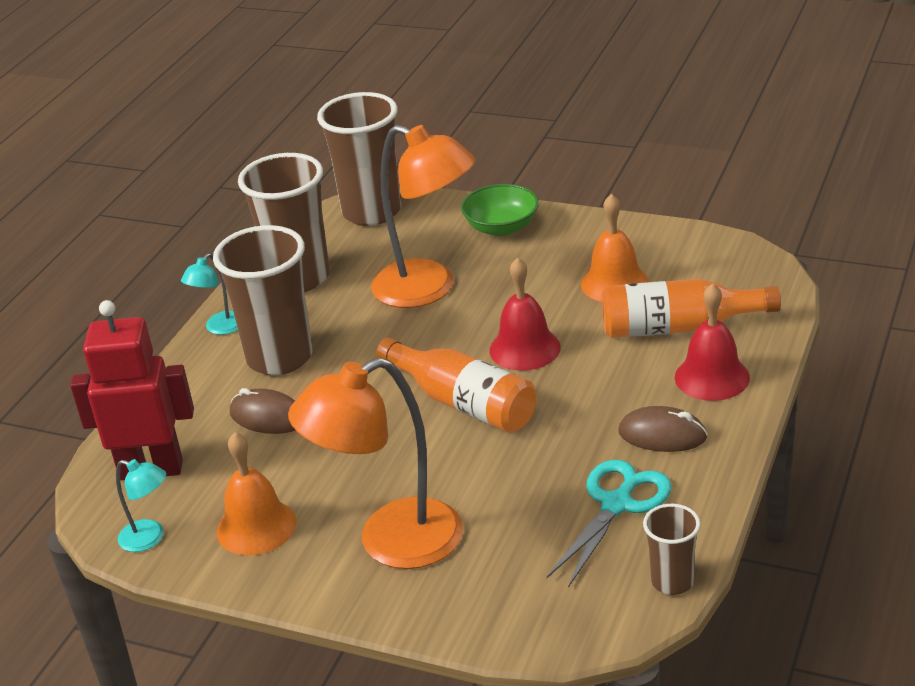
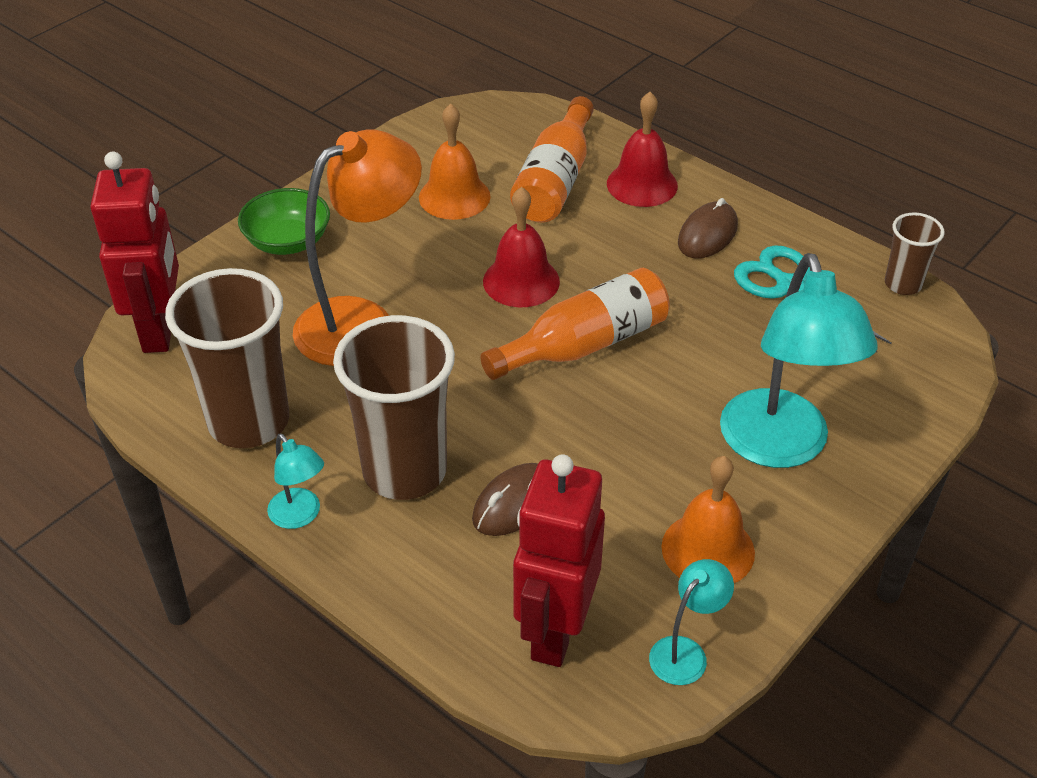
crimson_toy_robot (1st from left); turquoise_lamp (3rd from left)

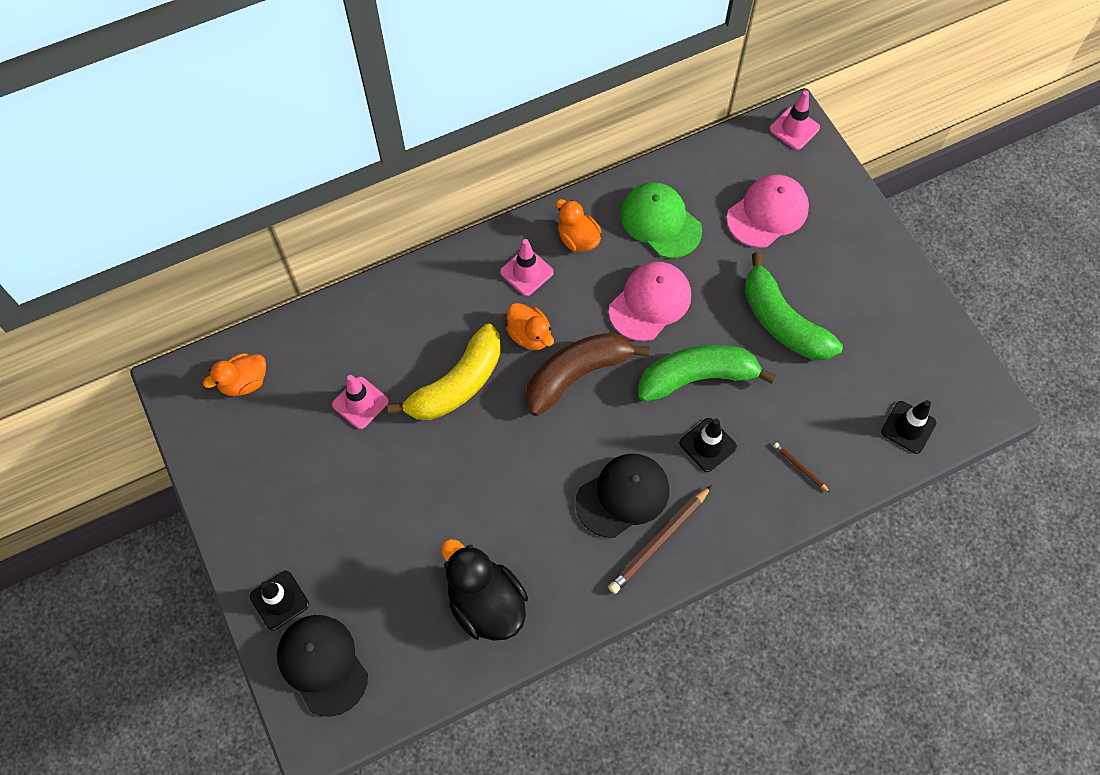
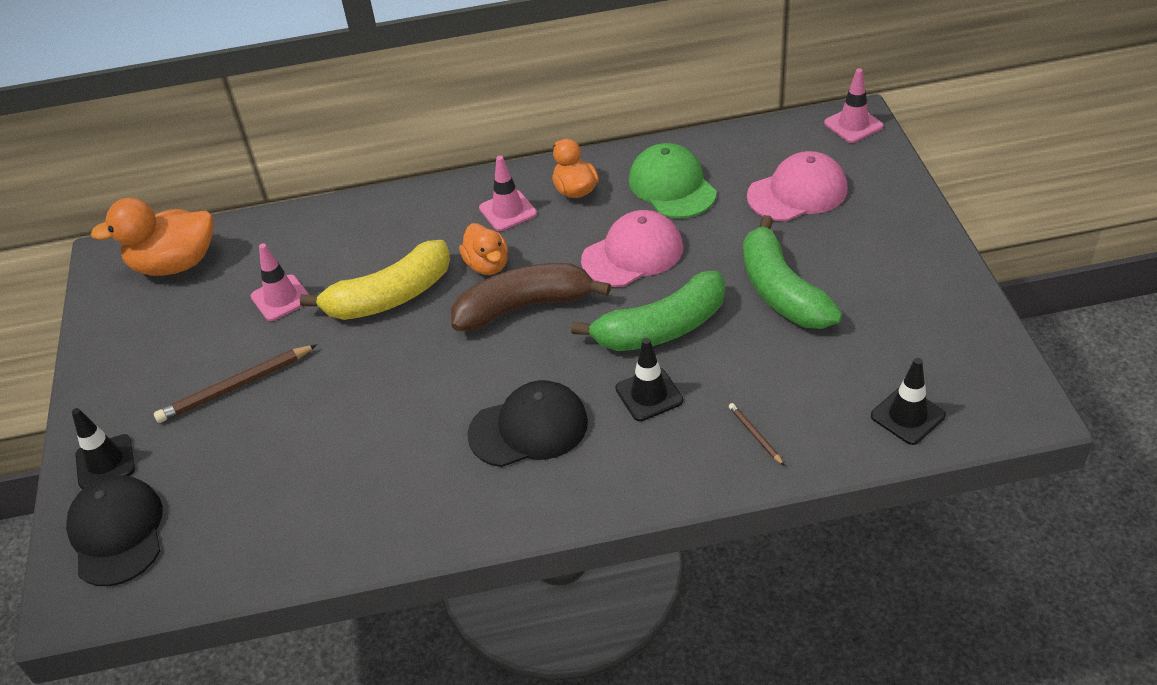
black_rubber_duck; brown_pencil (1st from left); emerald_banana_fruit (1st from left); bright_orange_rubber_duck (1st from left)

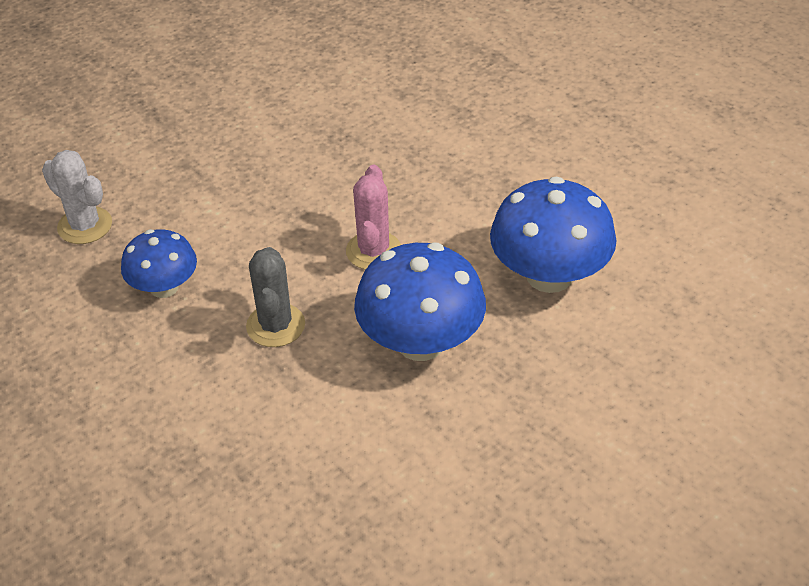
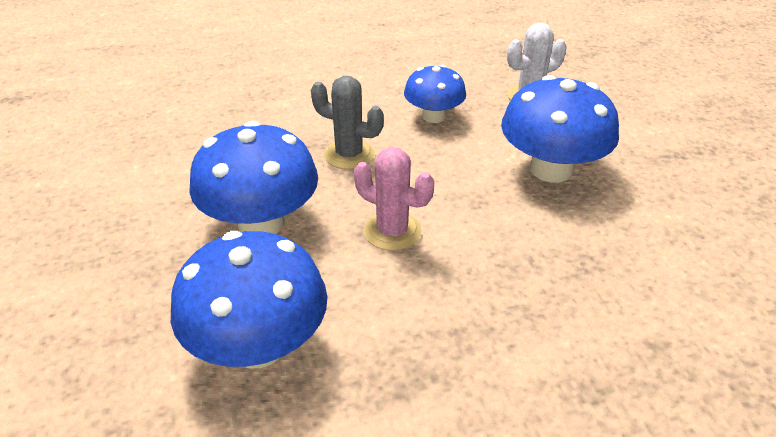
blue_mushroom (4th from left)

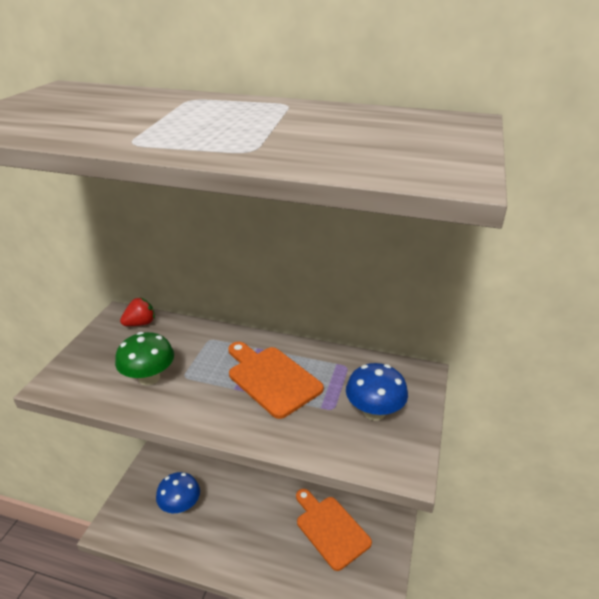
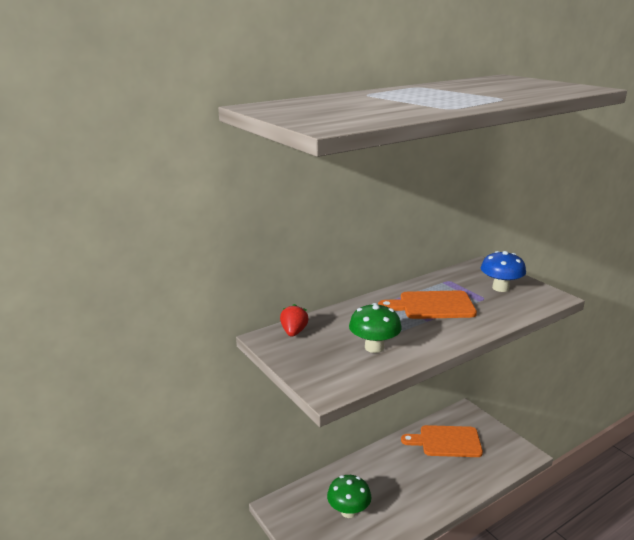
emerald_mushroom (1st from left)

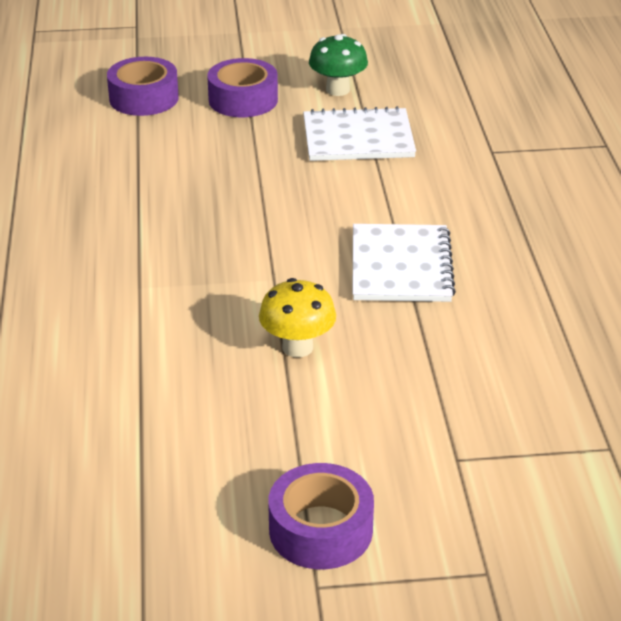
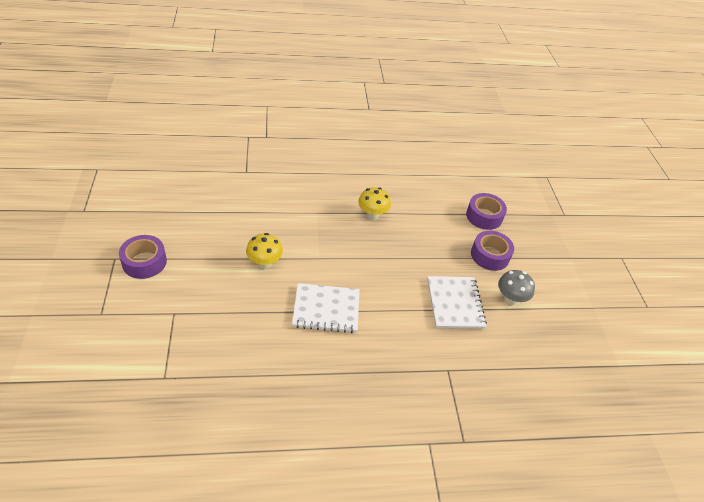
golden_mushroom (2nd from left); ash-grey_mushroom

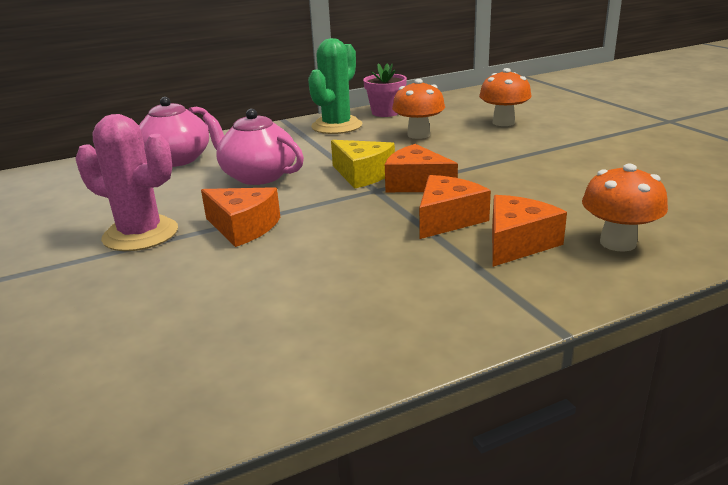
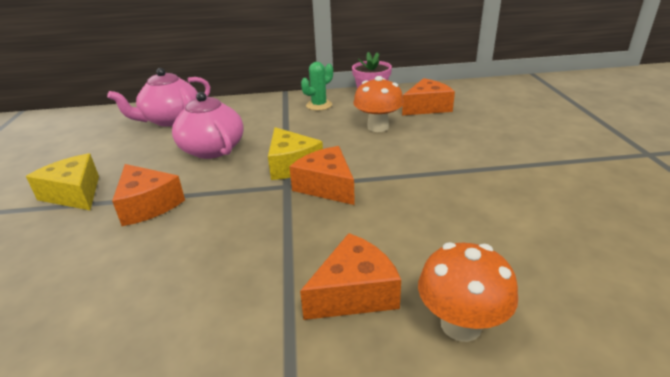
bright_orange_mushroom (2nd from left in the first image); bright_orange_cheese (4th from left); golden_cheese (1st from left); emerald_cactus

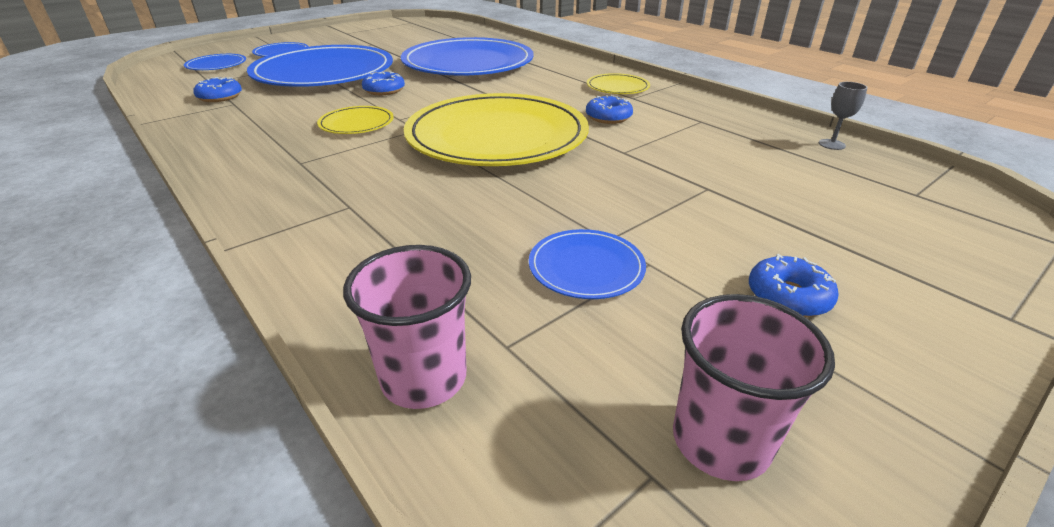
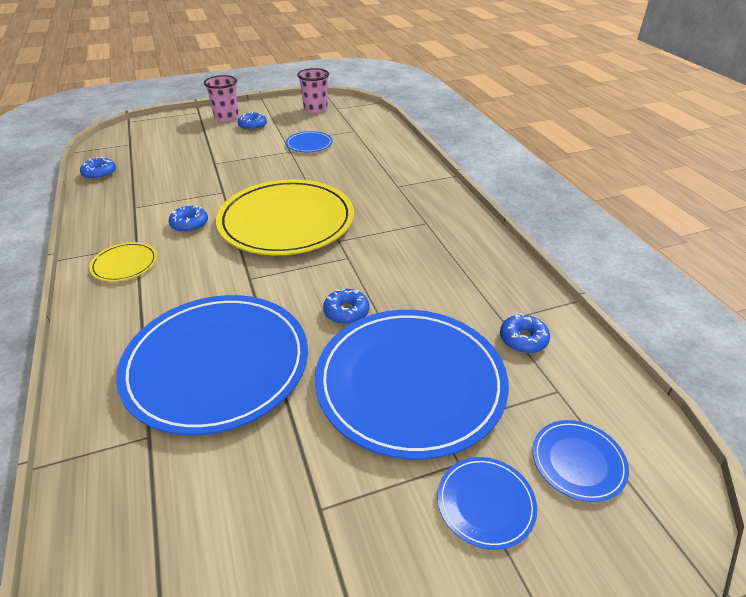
golden_dinner_plate (1st from left in the first image); pink_cup (1st from left); blue_doughnut (1st from left)

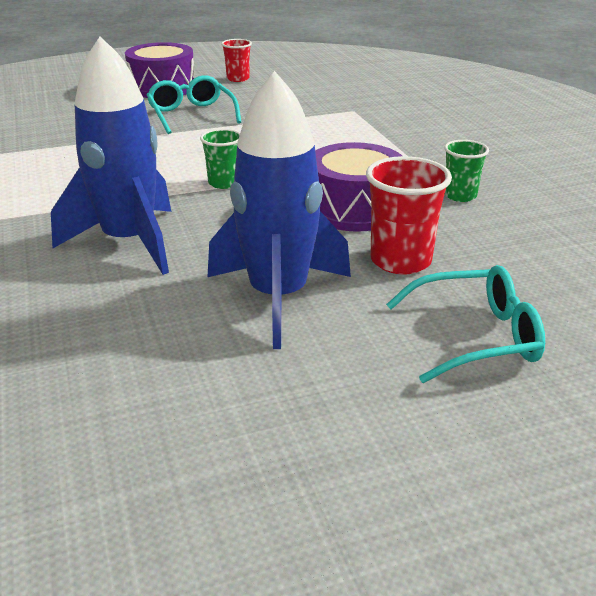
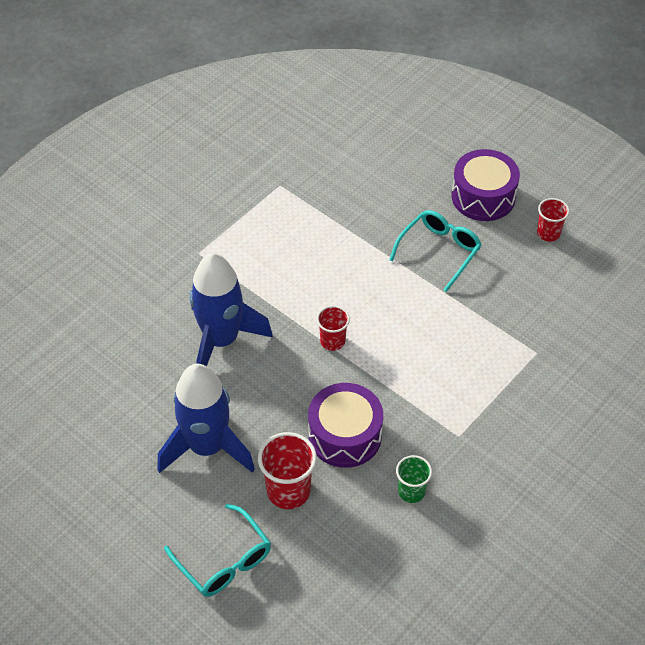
crimson_cup (2nd from left)

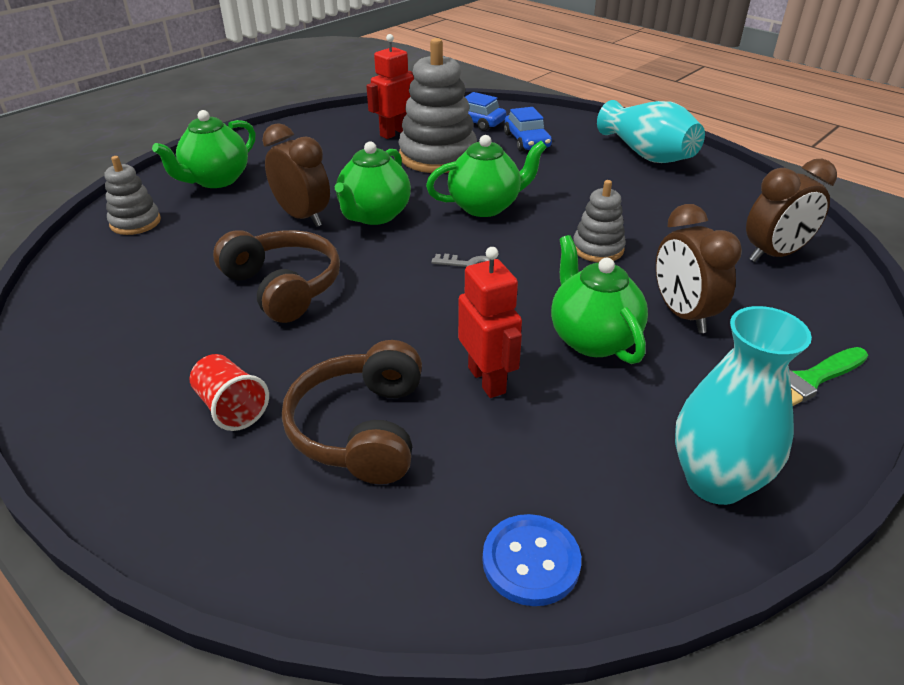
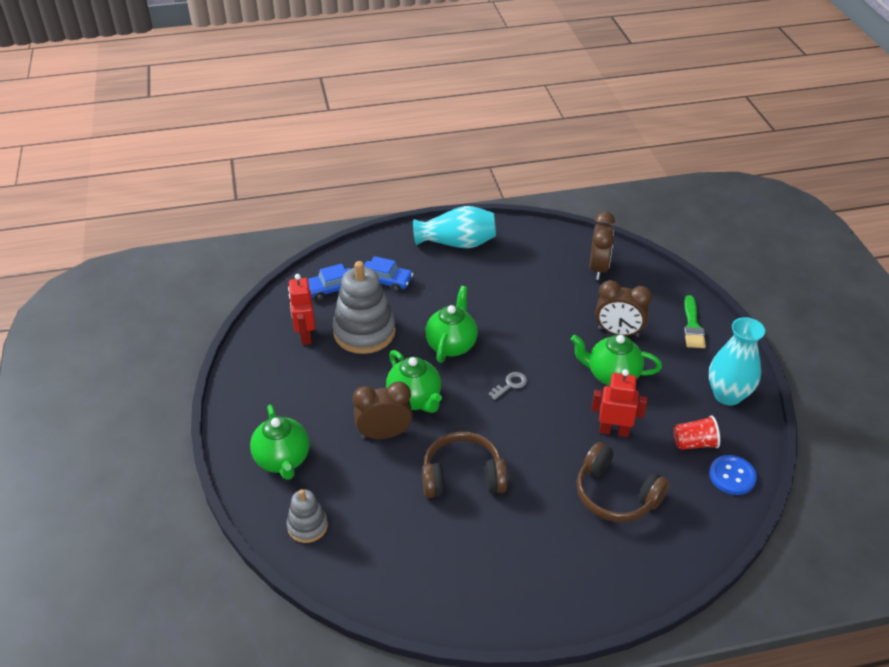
ash-grey_stacking_toy (3rd from left in the first image); crimson_cup

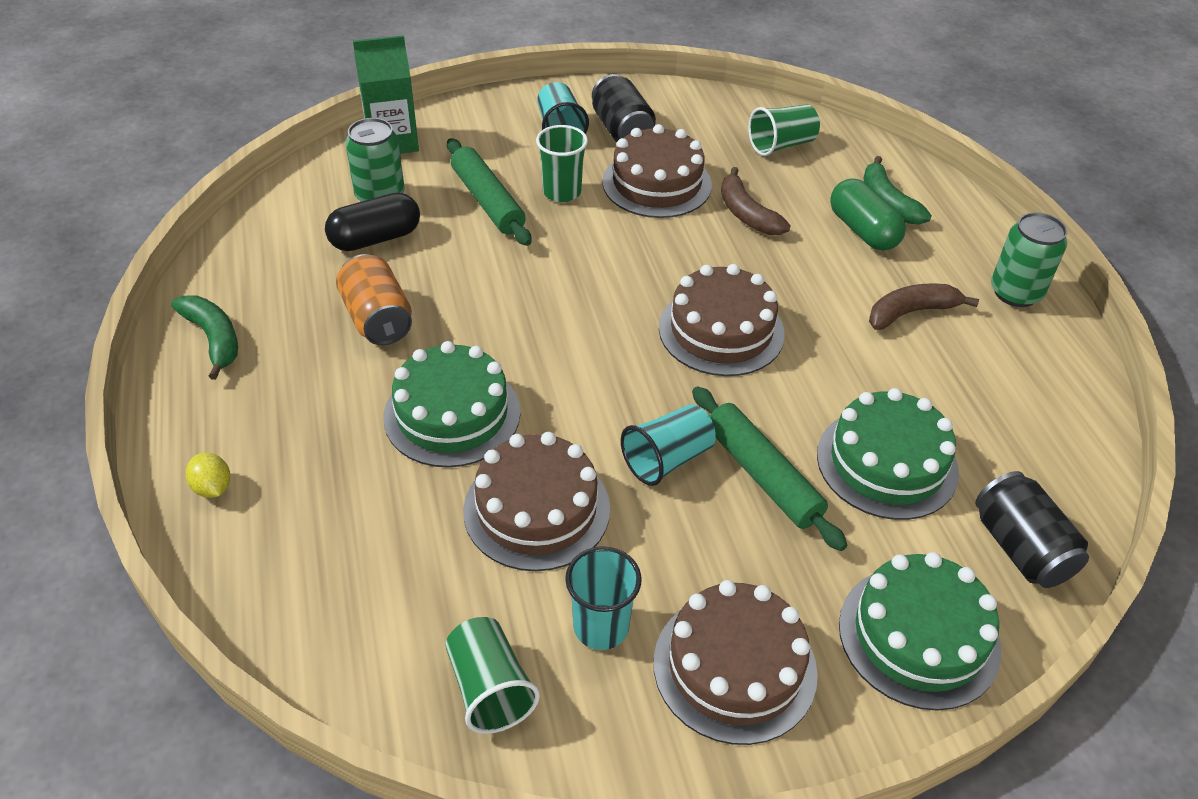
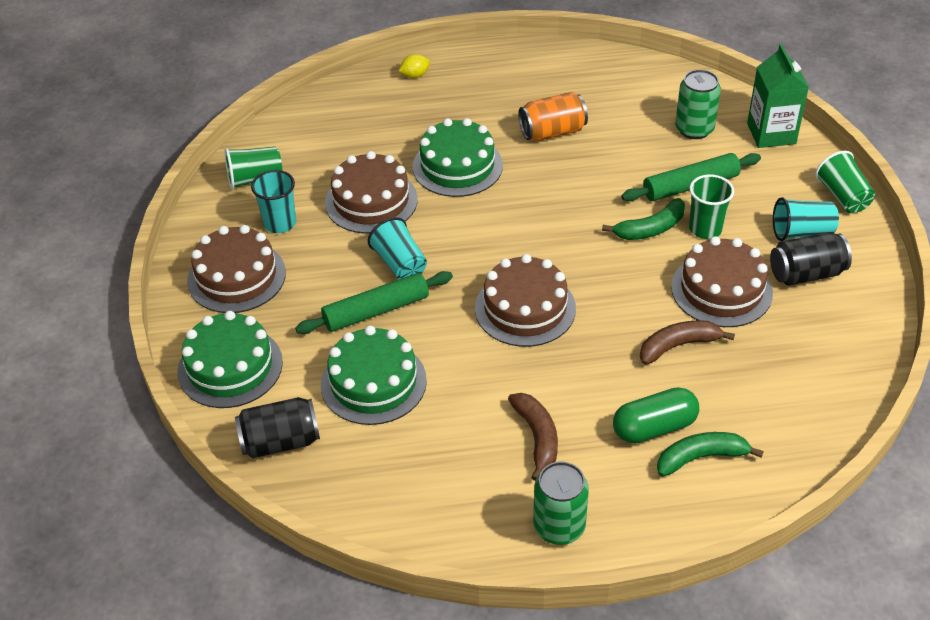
black_pill; emerald_banana_fruit (1st from left); emerald_cup (3rd from left)

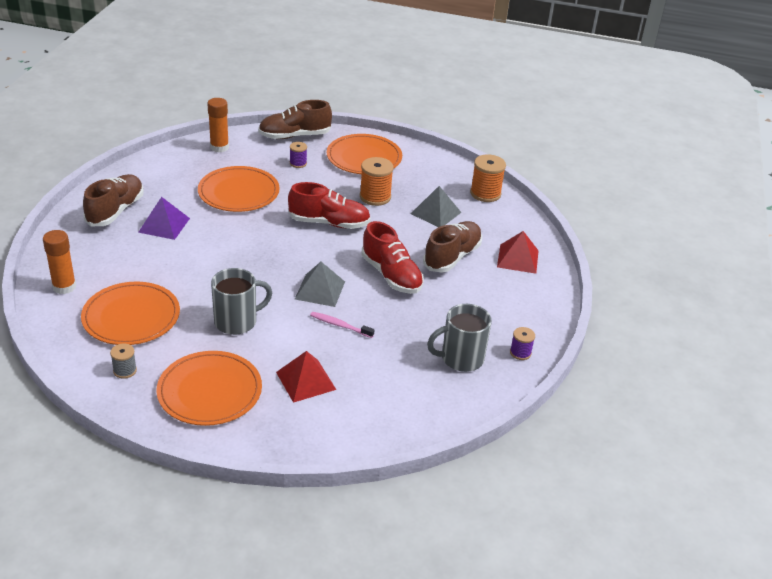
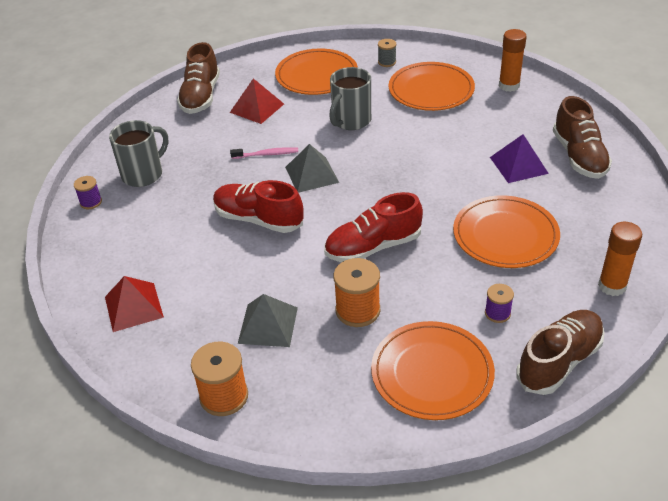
brown_shoe (1st from left)

